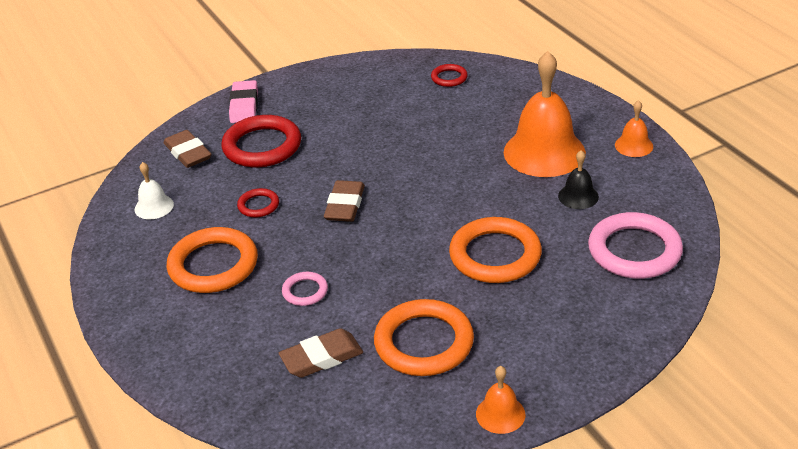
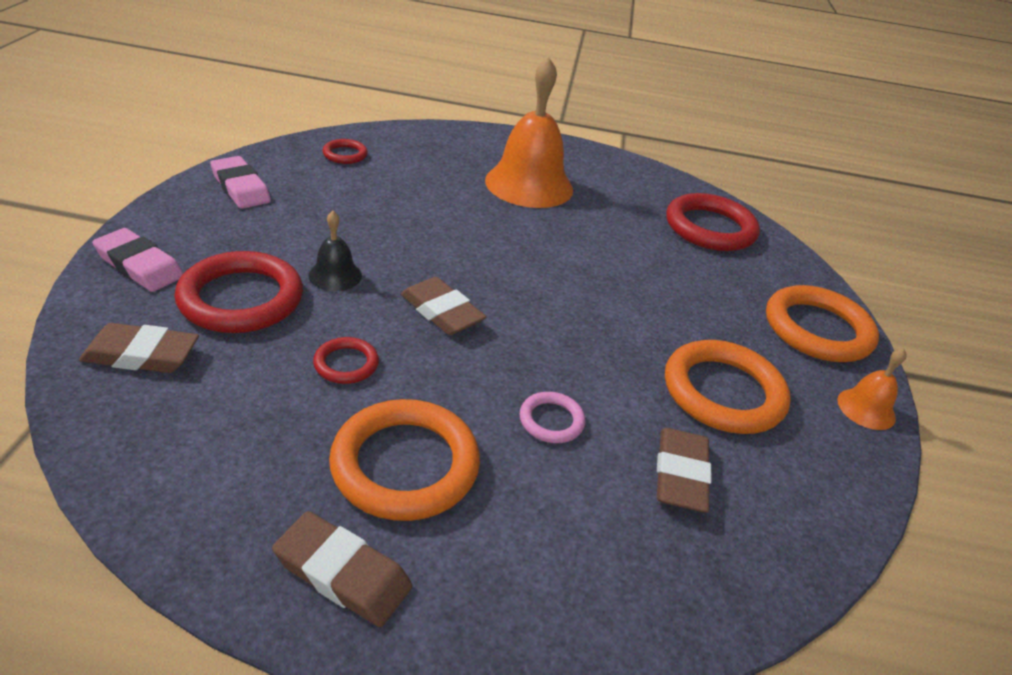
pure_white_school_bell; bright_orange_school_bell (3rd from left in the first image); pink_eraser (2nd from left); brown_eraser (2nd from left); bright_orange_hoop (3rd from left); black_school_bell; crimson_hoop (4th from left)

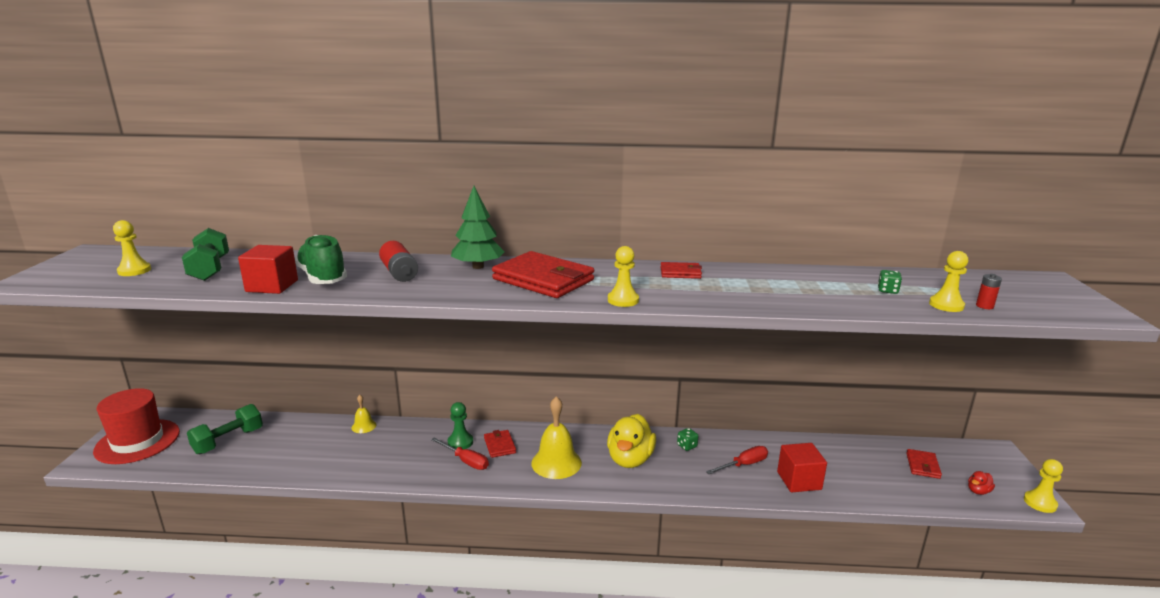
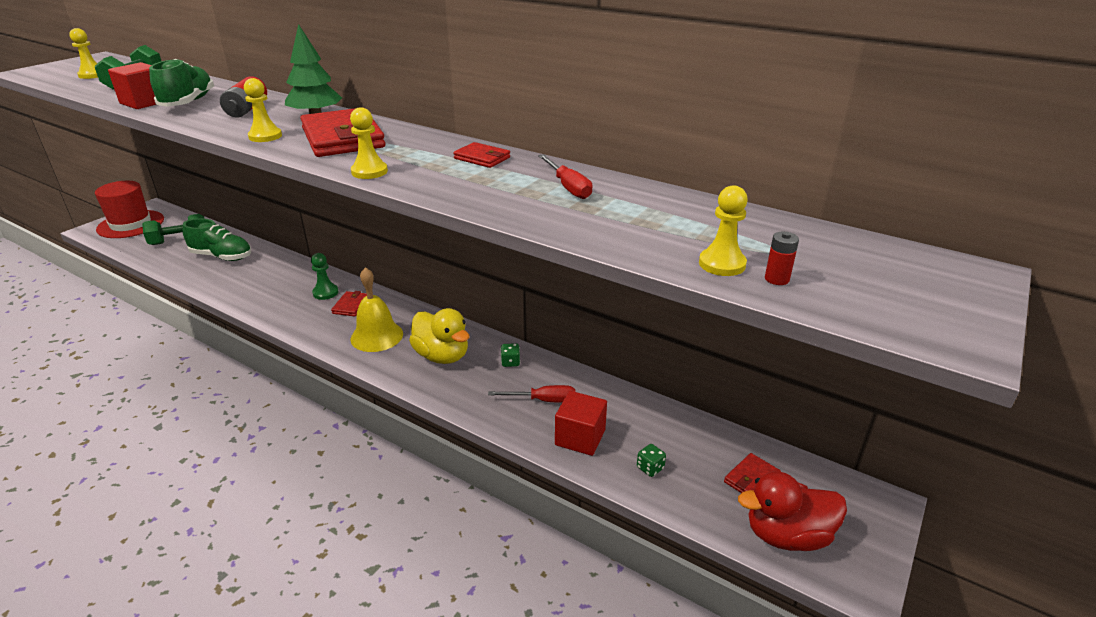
golden_school_bell (1st from left in the first image); emerald_shoe (2nd from left); crimson_screwdriver (2nd from left); emerald_game_die (2nd from left); golden_game_pawn (2nd from left); golden_rubber_duck; crimson_rubber_duck

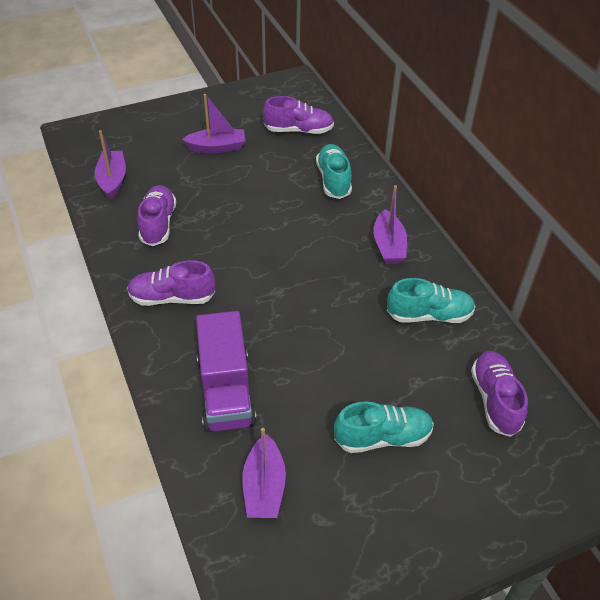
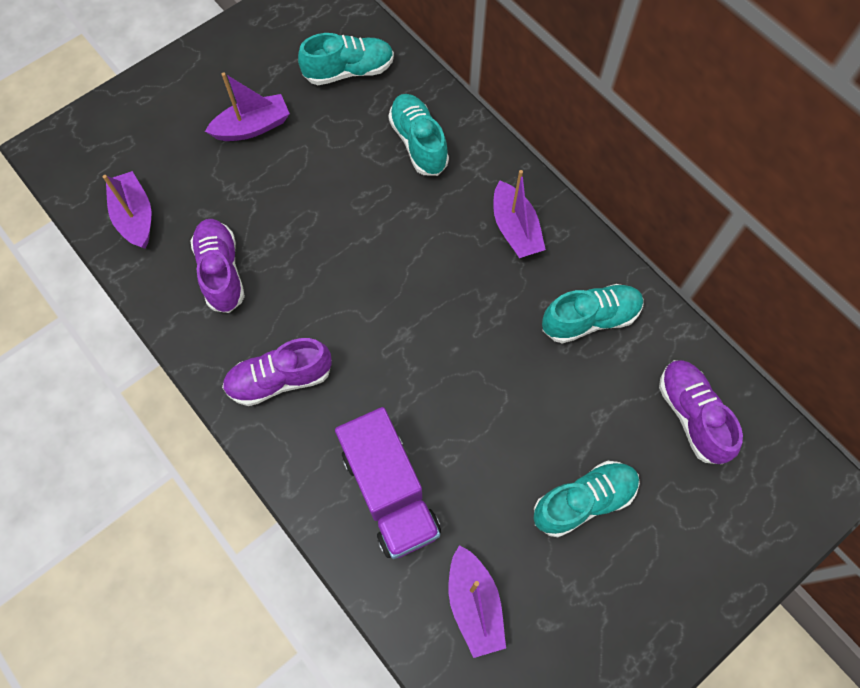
turquoise_shoe (1st from left)

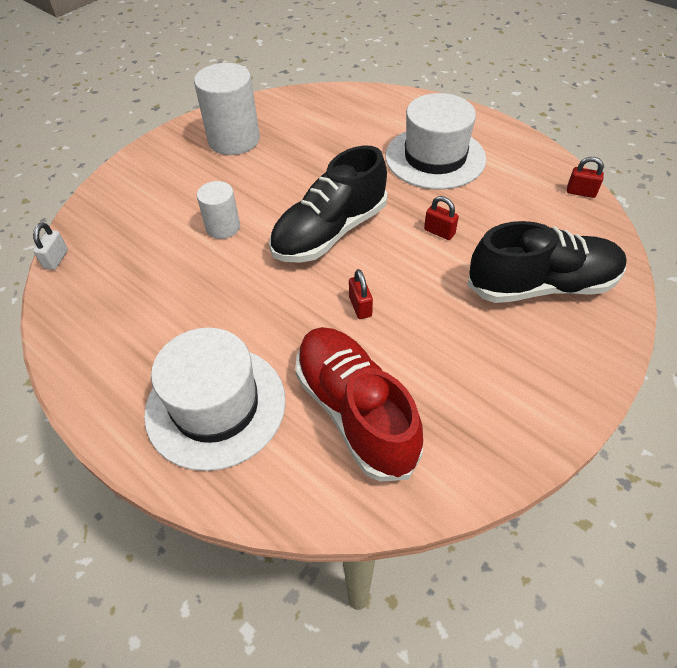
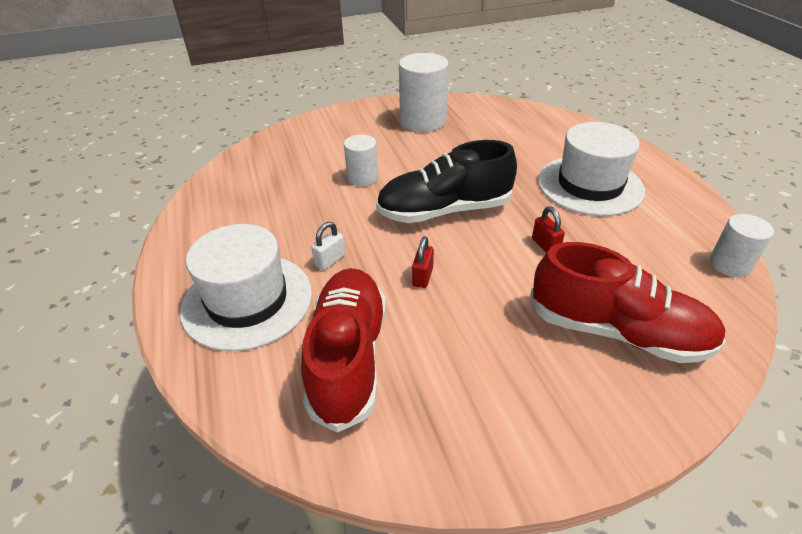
pure_white_lock; pure_white_cylinder_shape (3rd from left); crimson_shoe (2nd from left)

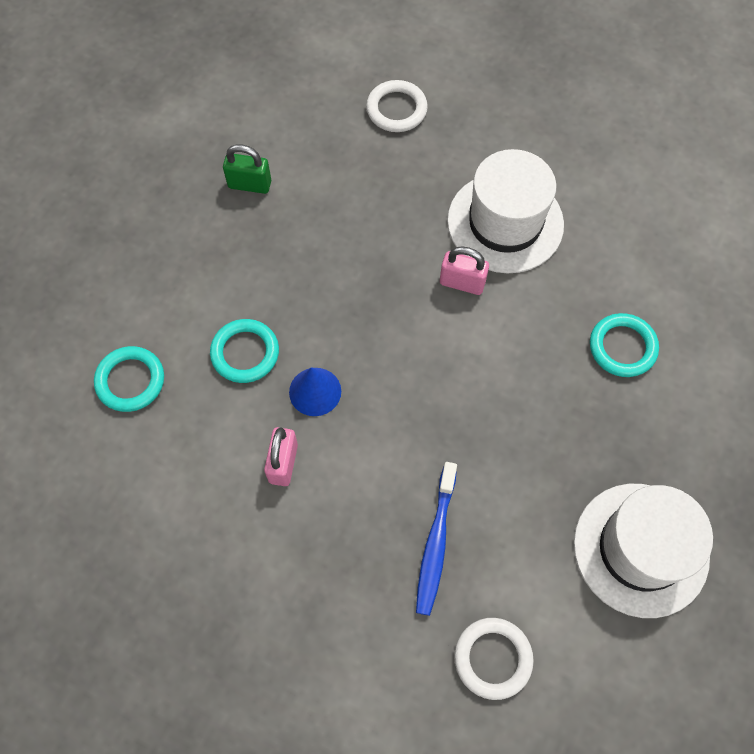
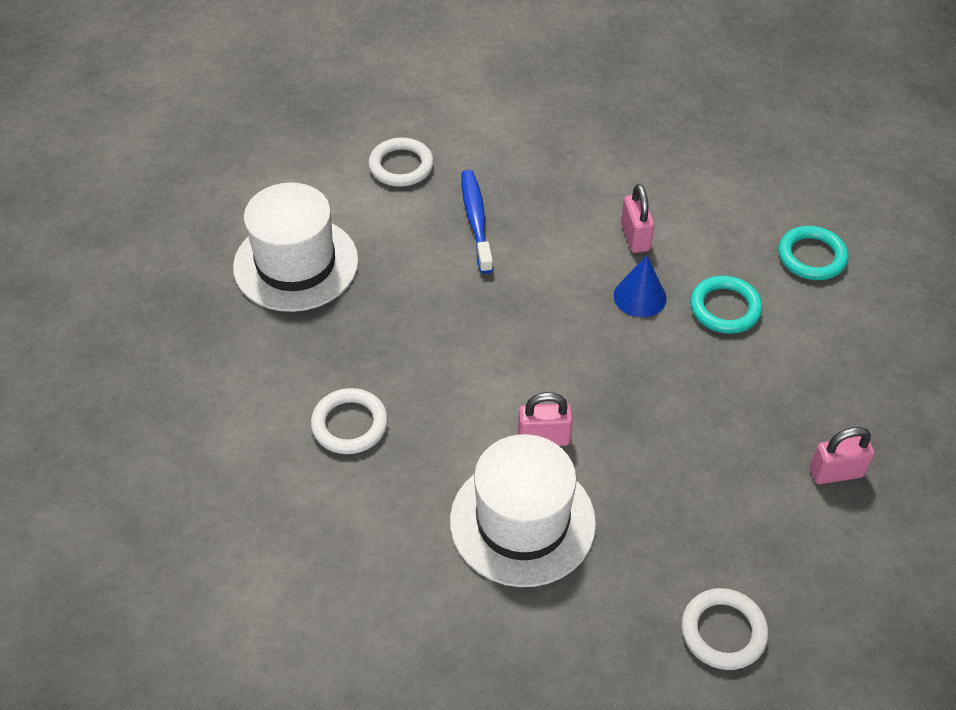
pink_lock (3rd from left); pure_white_hoop (1st from left)

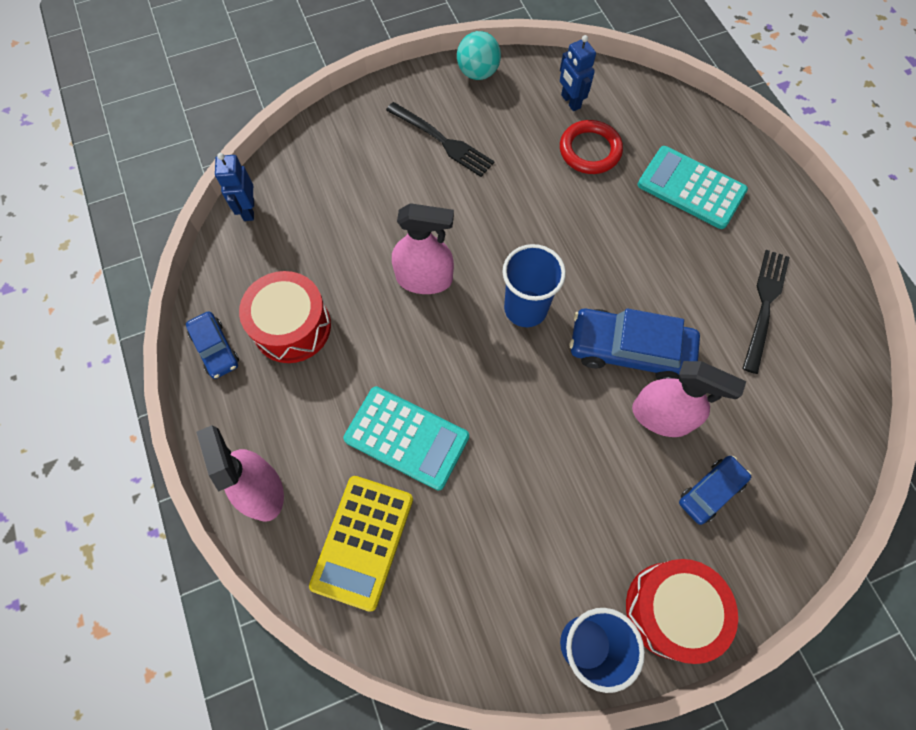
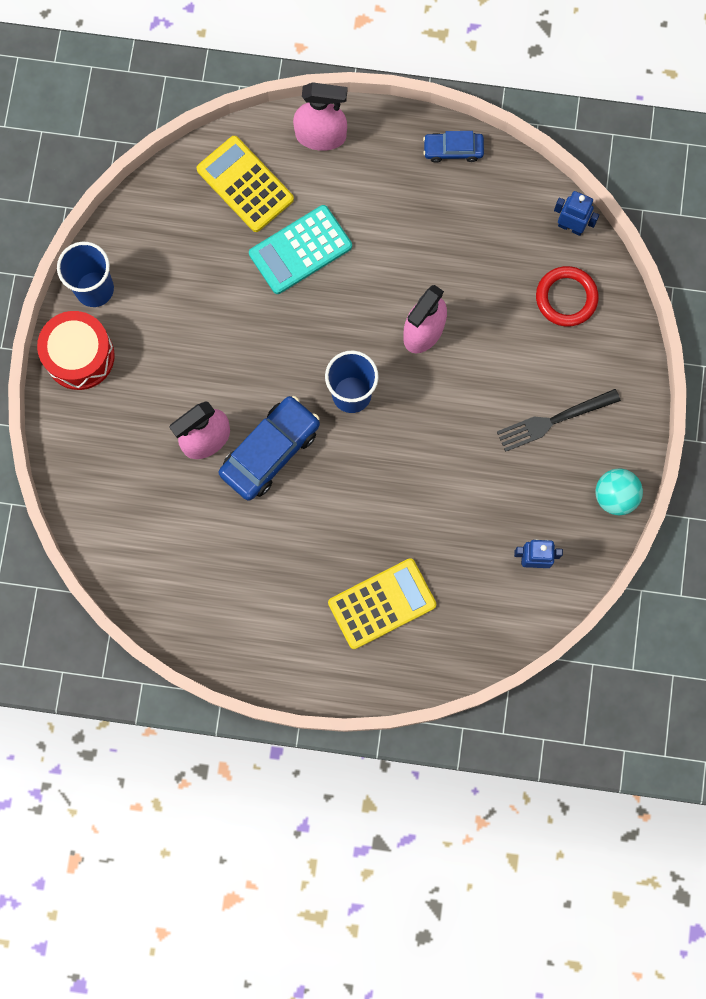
crimson_drum (1st from left in the first image); blue_toy_car (3rd from left in the first image); black_dinner_fork (2nd from left in the first image); crimson_hoop; golden_calculator (2nd from left)

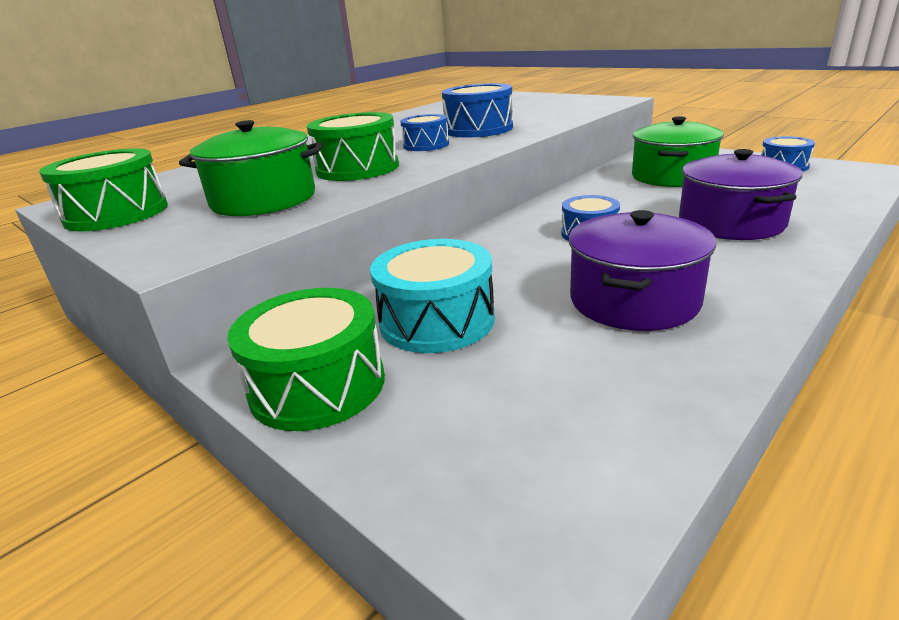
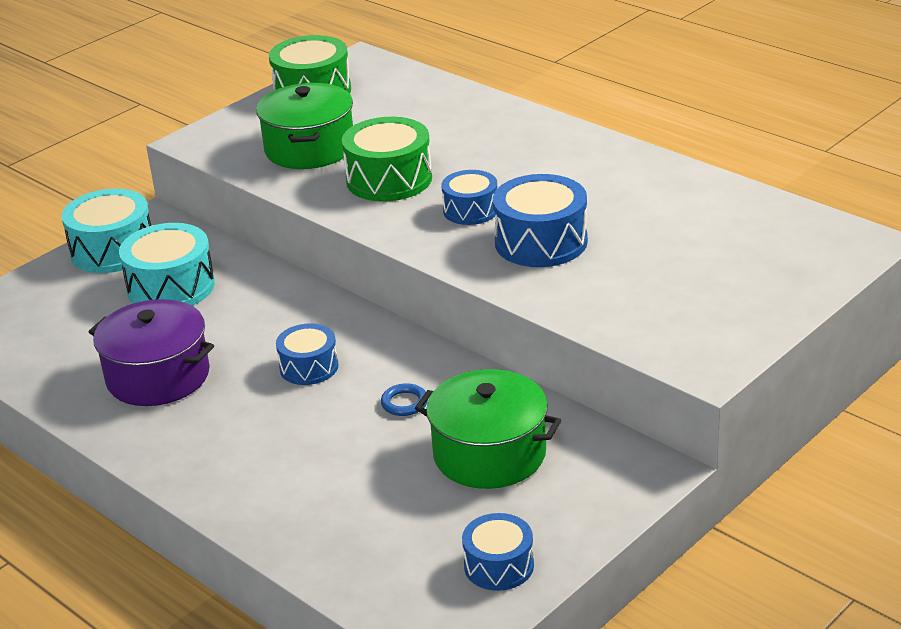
purple_pot (2nd from left in the first image); blue_hoop; turquoise_drum (1st from left)

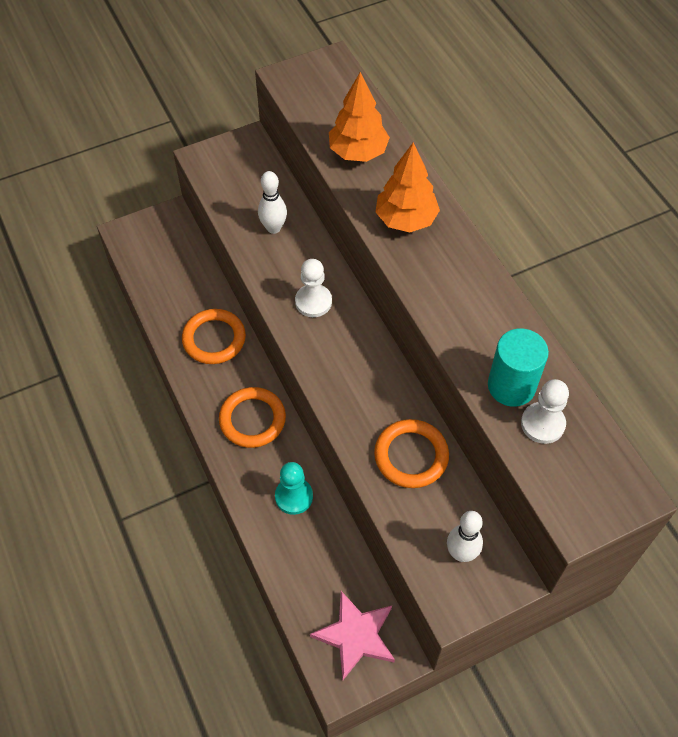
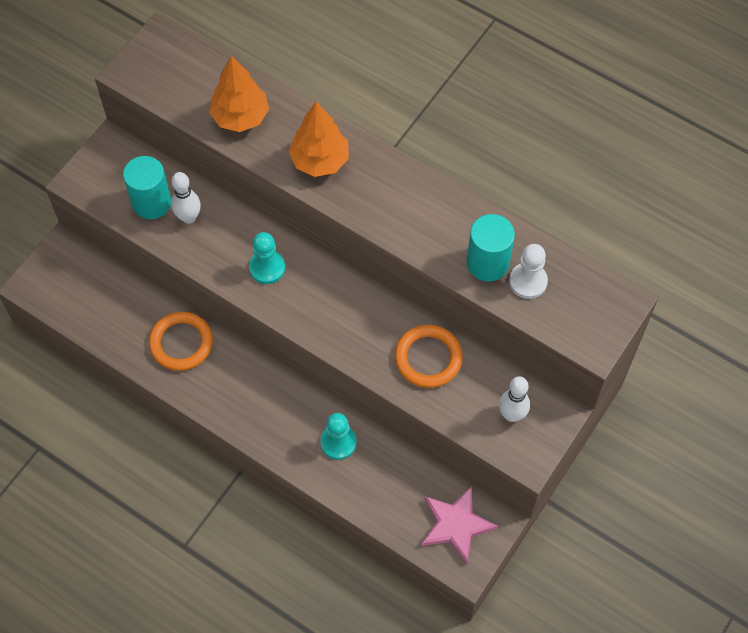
bright_orange_hoop (2nd from left in the first image); turquoise_cylinder_shape (1st from left); turquoise_game_pawn (1st from left)

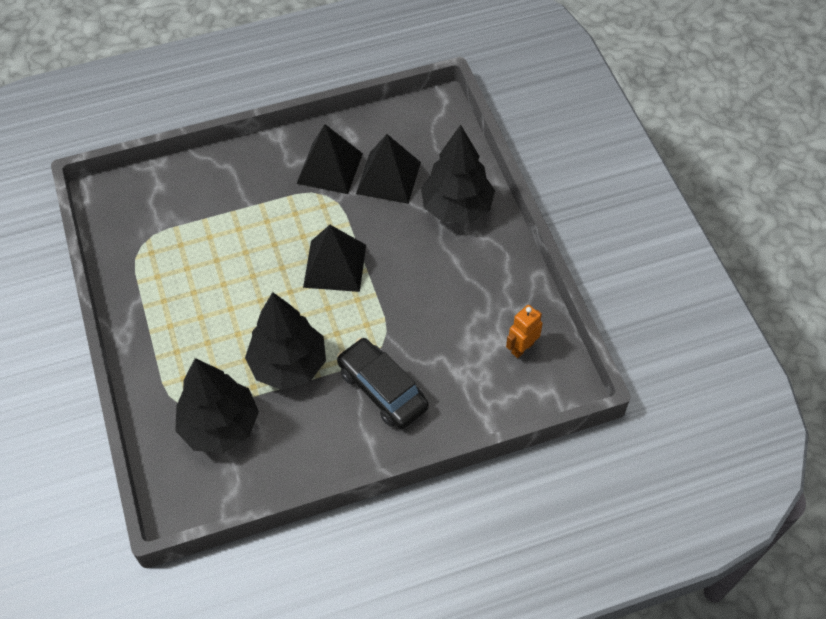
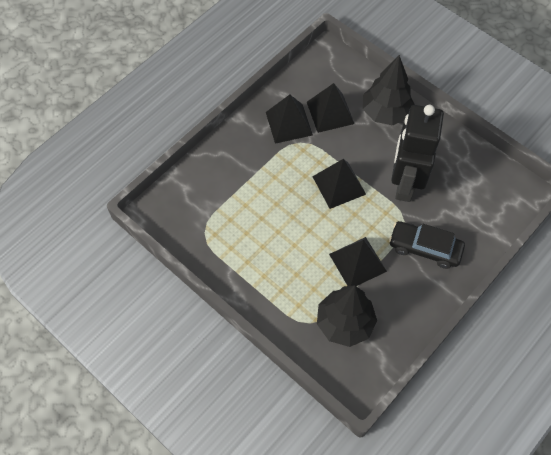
bright_orange_toy_robot; black_toy_robot; black_pyramid (4th from left)

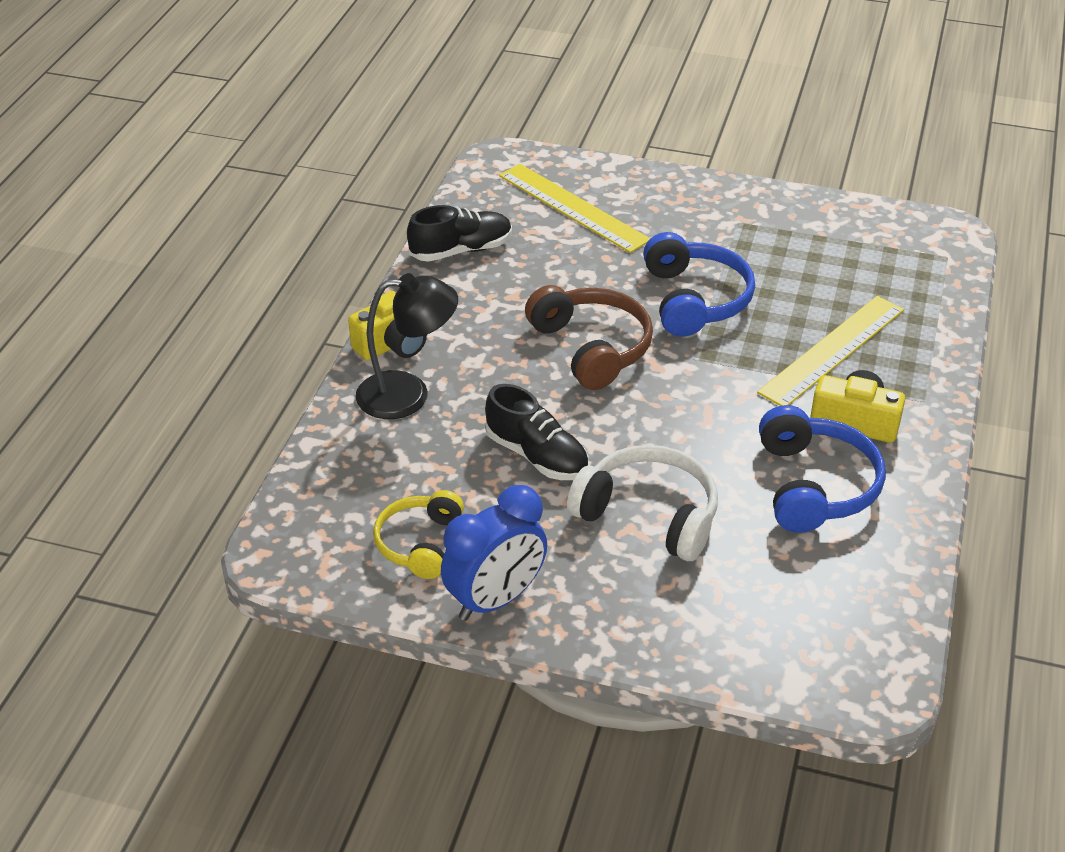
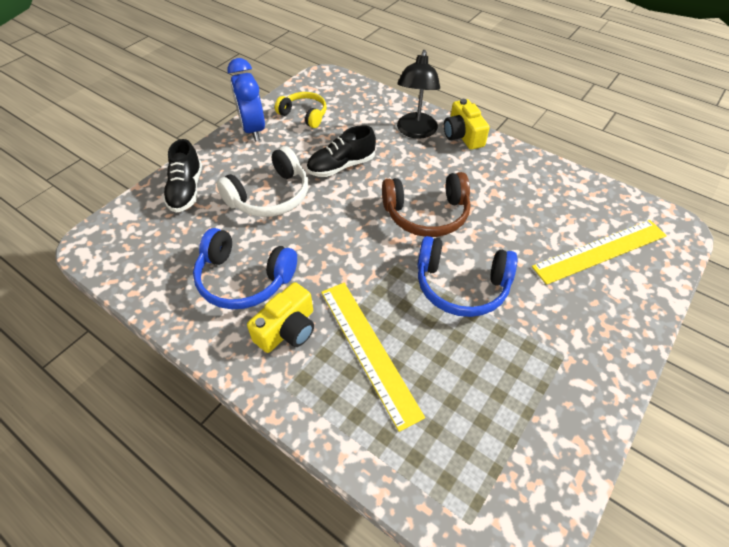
black_shoe (1st from left)

